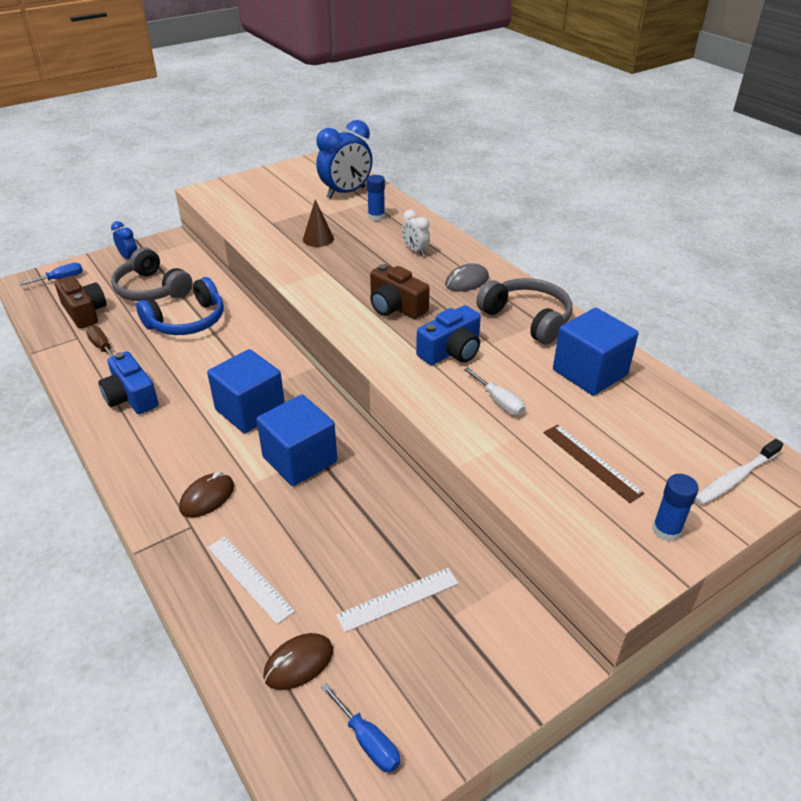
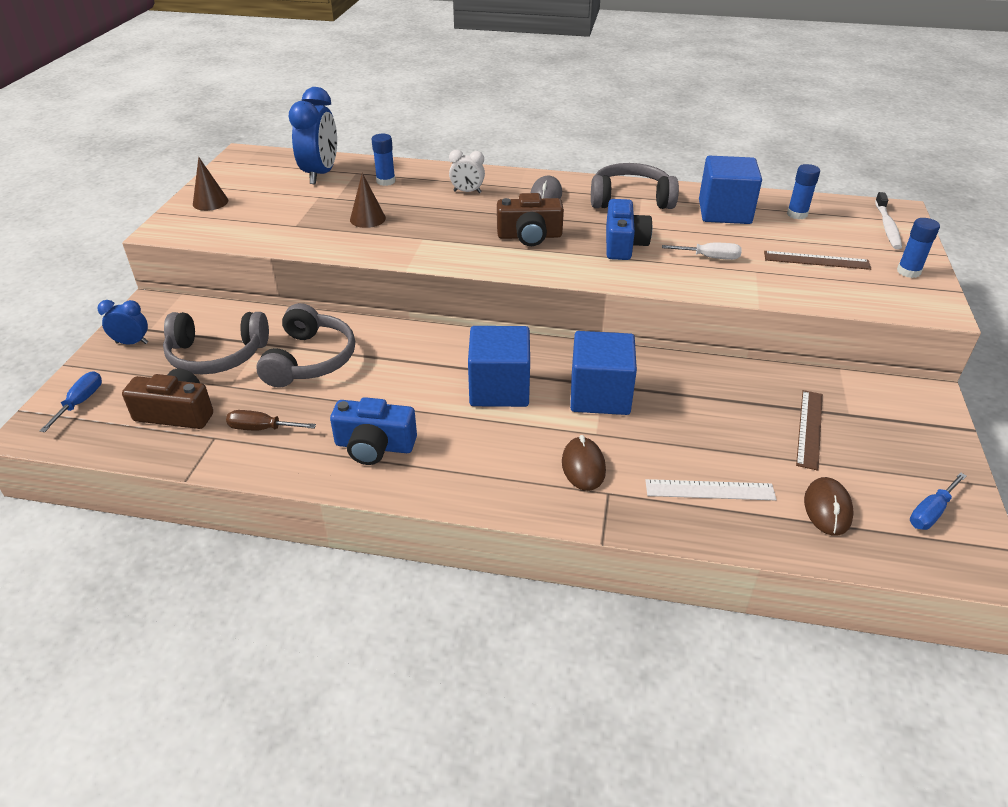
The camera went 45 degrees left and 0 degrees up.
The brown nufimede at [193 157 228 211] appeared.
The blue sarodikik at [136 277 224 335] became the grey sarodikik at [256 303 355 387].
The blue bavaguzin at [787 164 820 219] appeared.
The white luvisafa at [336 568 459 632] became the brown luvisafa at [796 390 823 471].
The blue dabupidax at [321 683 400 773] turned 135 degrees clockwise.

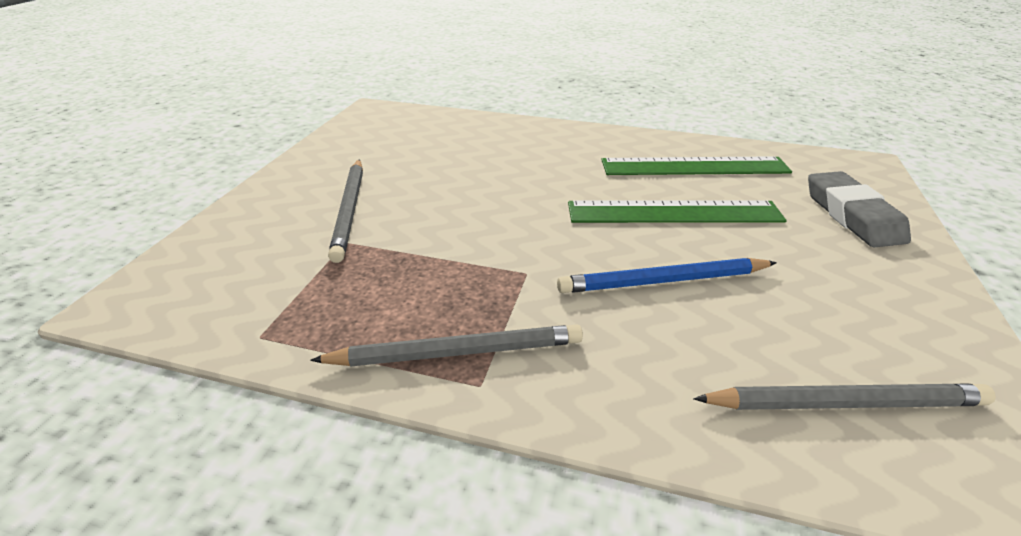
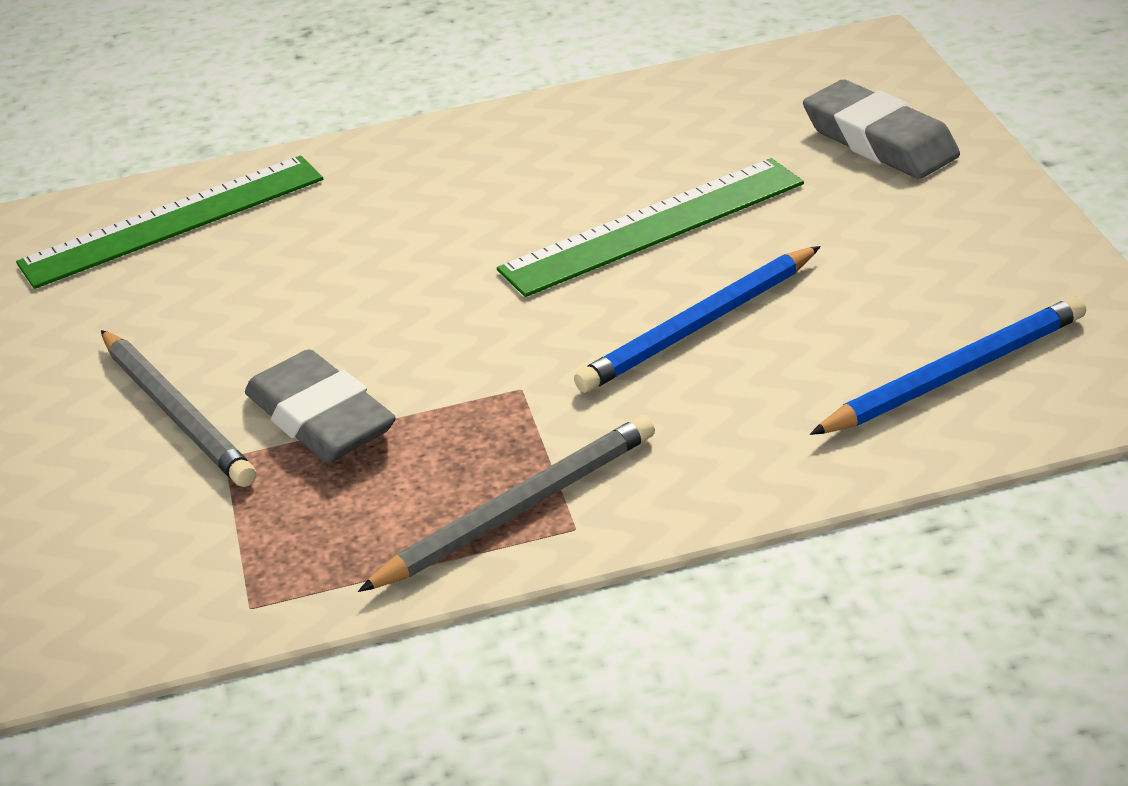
The camera went 25 degrees left and 0 degrees up.
The green luvisafa moved from [601 156 792 175] to [16 156 323 289].
The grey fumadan at [245 349 396 463] appeared.
The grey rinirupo at [693 384 996 410] became the blue rinirupo at [810 296 1086 435].

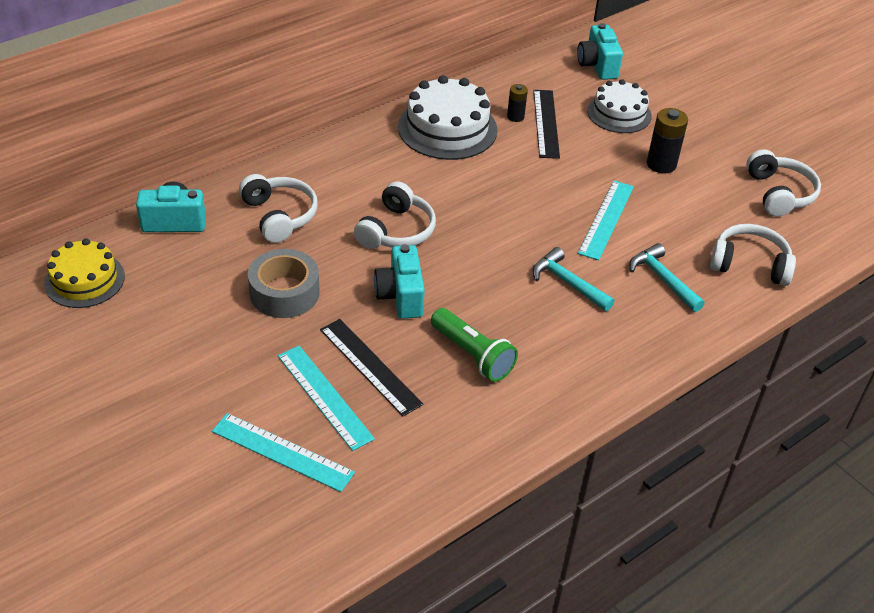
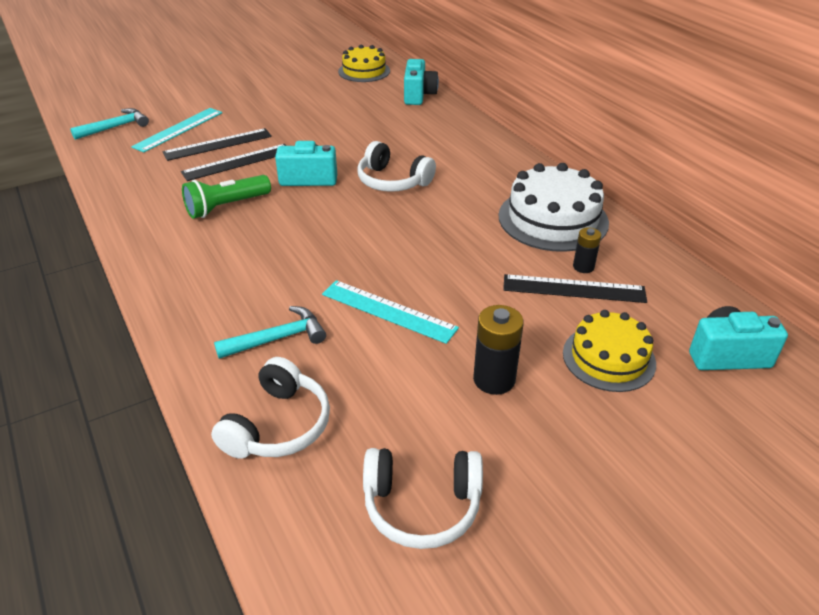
The camera went 100 degrees right and 5 degrees down.
The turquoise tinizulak moved from [532 247 615 311] to [70 108 149 140].
The turquoise luvisafa at [278 346 375 451] became the black luvisafa at [163 128 272 161].
The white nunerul at [587 79 652 133] became the yellow nunerul at [563 310 656 392].
The white sarodikik at [239 174 318 243] disappeared.
The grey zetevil at [248 249 320 318] disappeared.

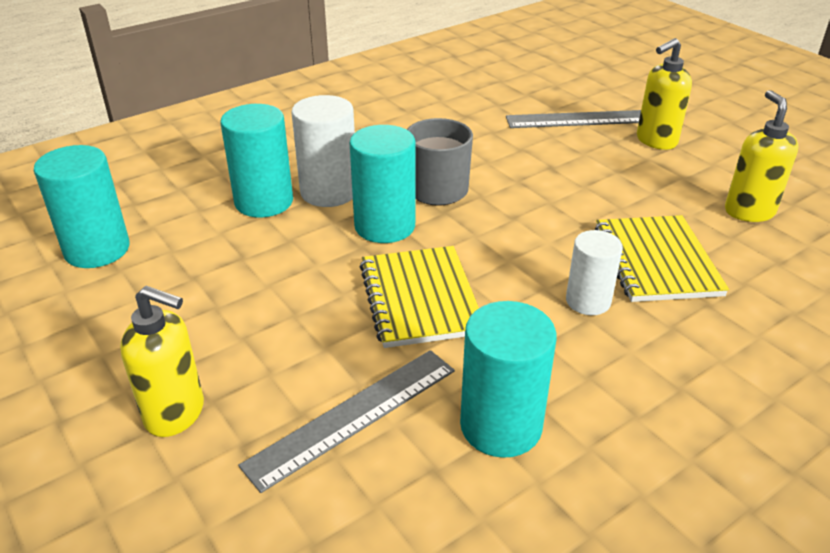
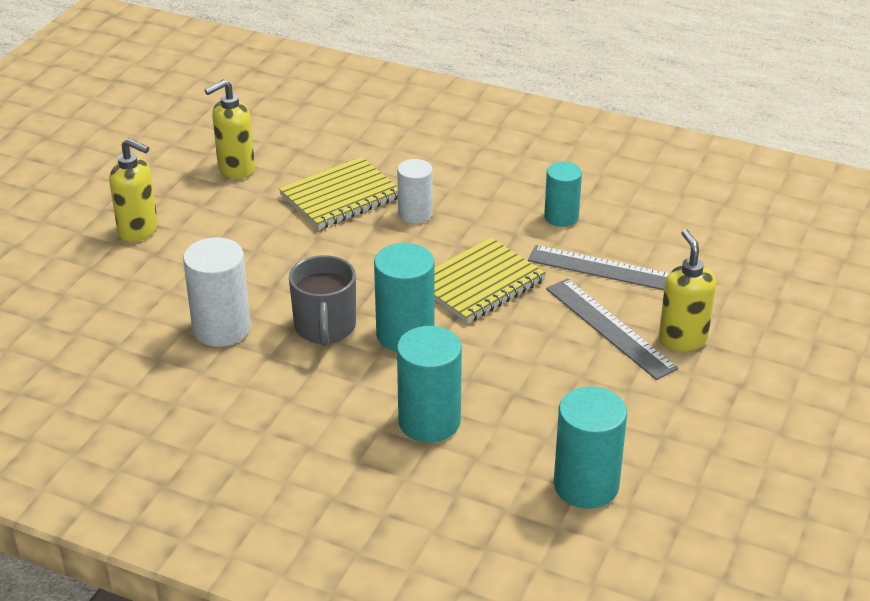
The camera went 120 degrees left and 0 degrees up.
The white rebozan moved from [291 95 355 207] to [183 237 251 347].
The turquoise rebozan at [460 301 557 458] changed to 0.65 times the size.
The grey luvisafa moved from [506 110 641 128] to [546 278 678 380].

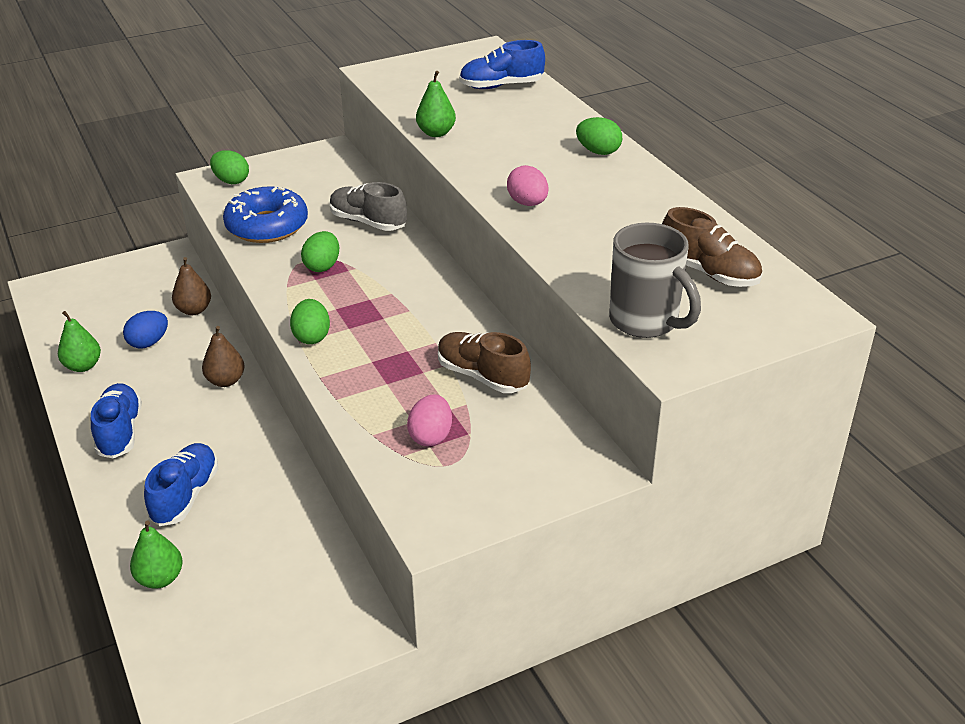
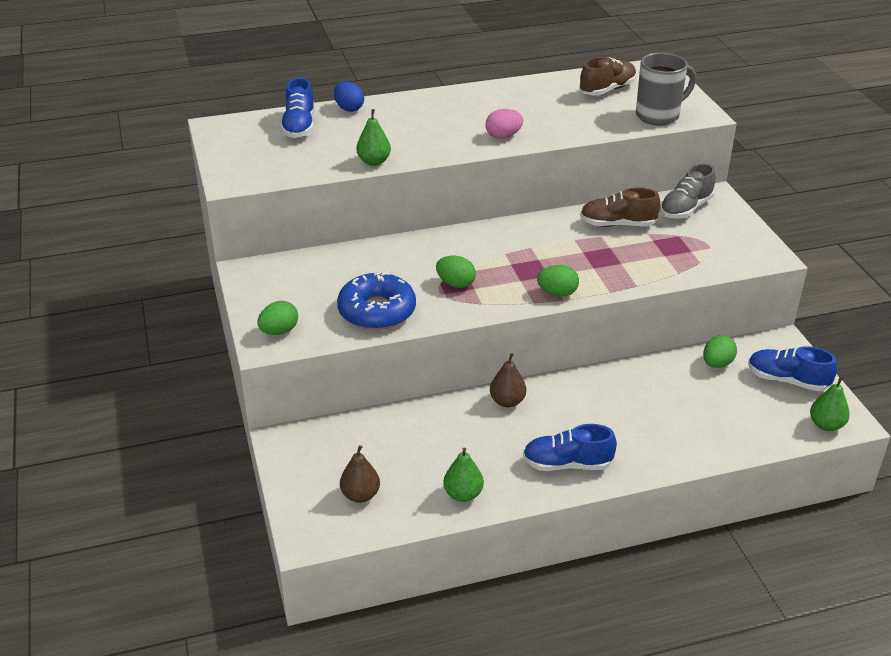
The camera went 80 degrees left and 0 degrees up.
The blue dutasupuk moved from [123 311 168 349] to [334 81 364 112].
The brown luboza moved from [172 257 211 315] to [340 445 380 503].
The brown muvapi at [438 332 531 393] turned 45 degrees clockwise.
The grey muvapi moved from [330 182 407 231] to [660 163 715 219].
The green dutasupuk moved from [576 117 622 155] to [703 335 737 368].
The blue muvapi moved from [144 443 218 526] to [748 346 837 391].
The green luboza moved from [130 520 183 589] to [810 376 850 431].
The pink dutasupuk at [407 395 452 446] disappeared.

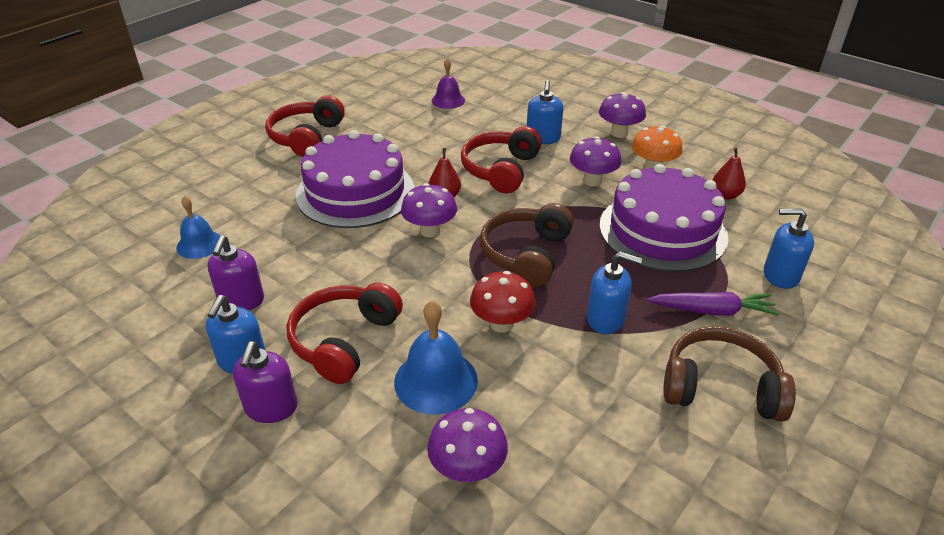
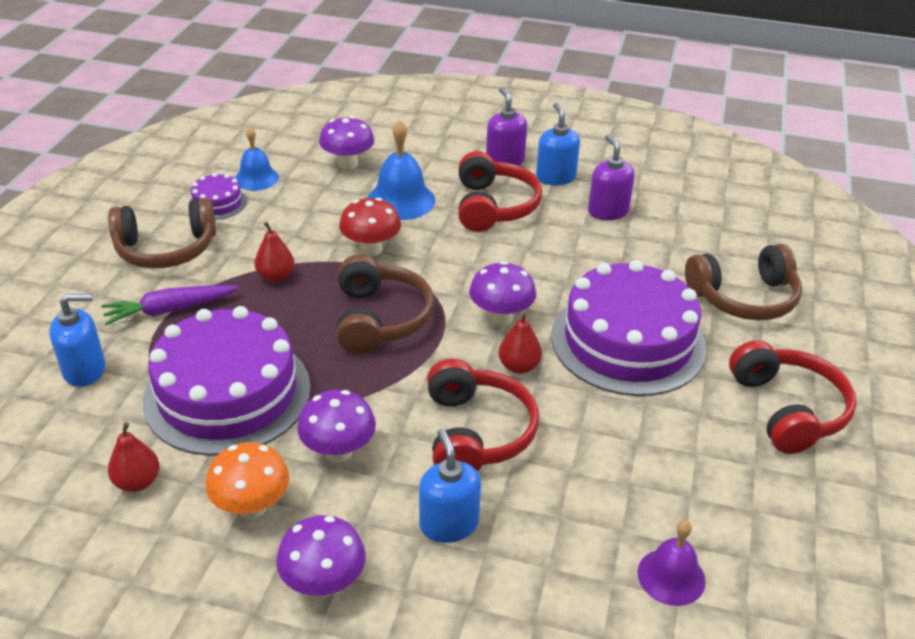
The camera went 155 degrees right and 0 degrees up.
The purple nunerul at [188 173 247 220] appeared.
The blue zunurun moved from [176 196 220 259] to [235 127 279 191].
The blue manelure at [587 251 642 334] was replaced by the red luboza at [254 222 294 282].
The brown sarodikik at [685 244 802 320] appeared.

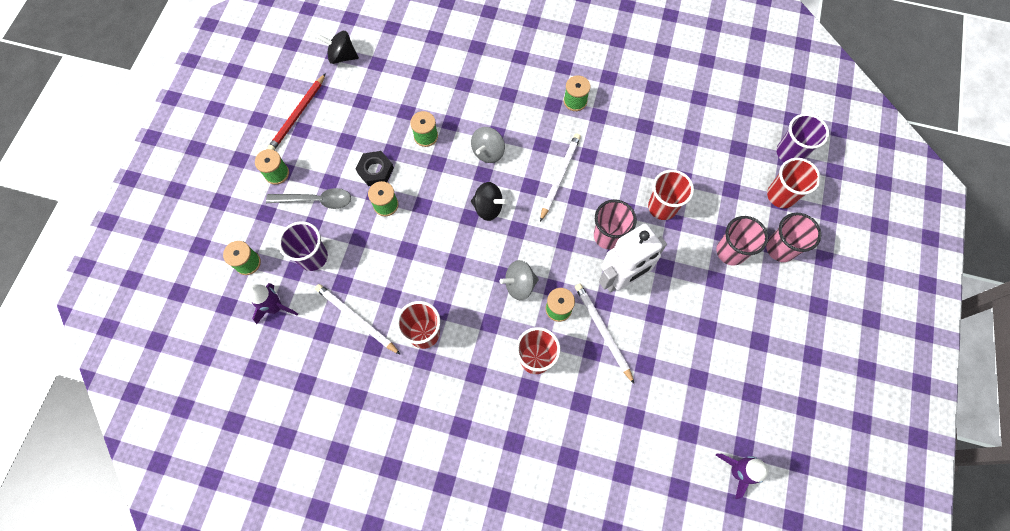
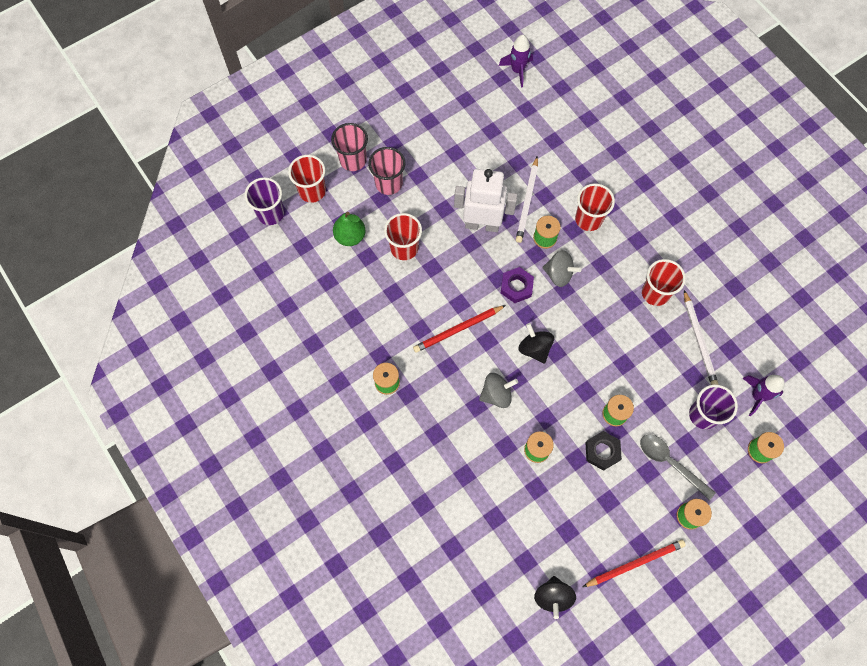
The camera went 140 degrees left and 0 degrees up.
The green luboza at [333 212 365 246] appeared.
The white rinirupo at [540 133 581 222] became the red rinirupo at [413 305 506 353].
The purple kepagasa at [501 267 534 303] appeared.
The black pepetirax at [318 31 359 64] turned 45 degrees clockwise.
The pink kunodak at [594 199 637 250] disappeared.

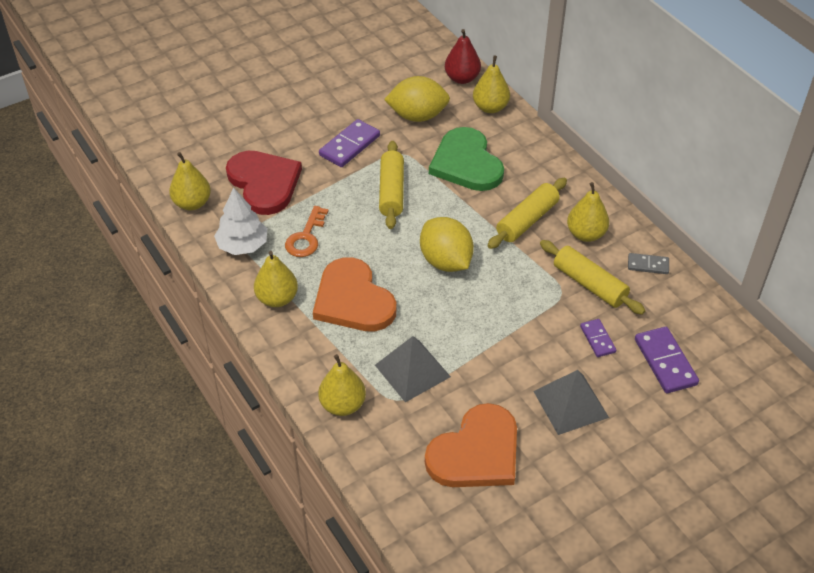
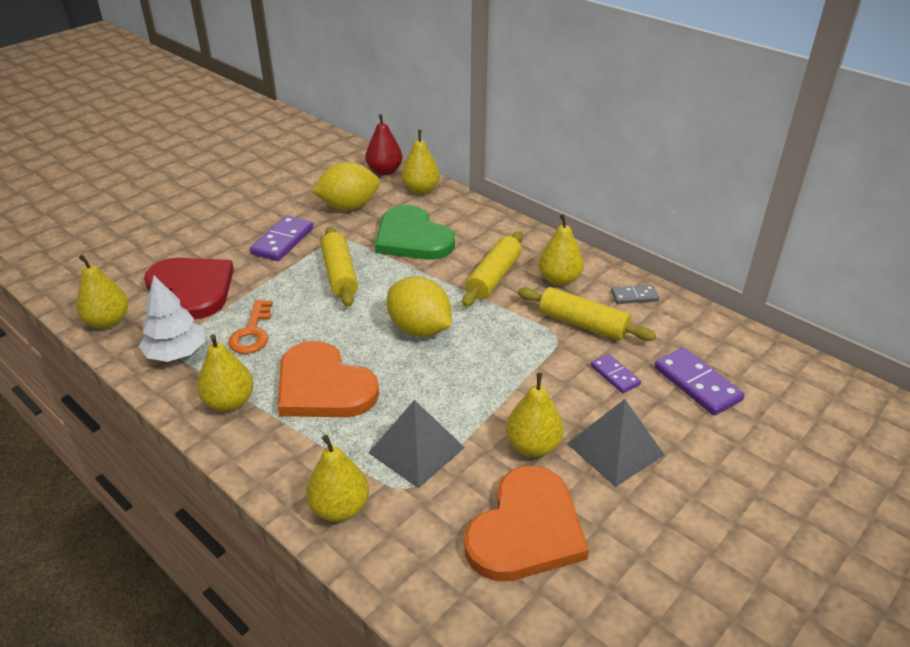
The camera went 15 degrees left and 10 degrees down.
The yellow luboza at [506 373 564 457] appeared.

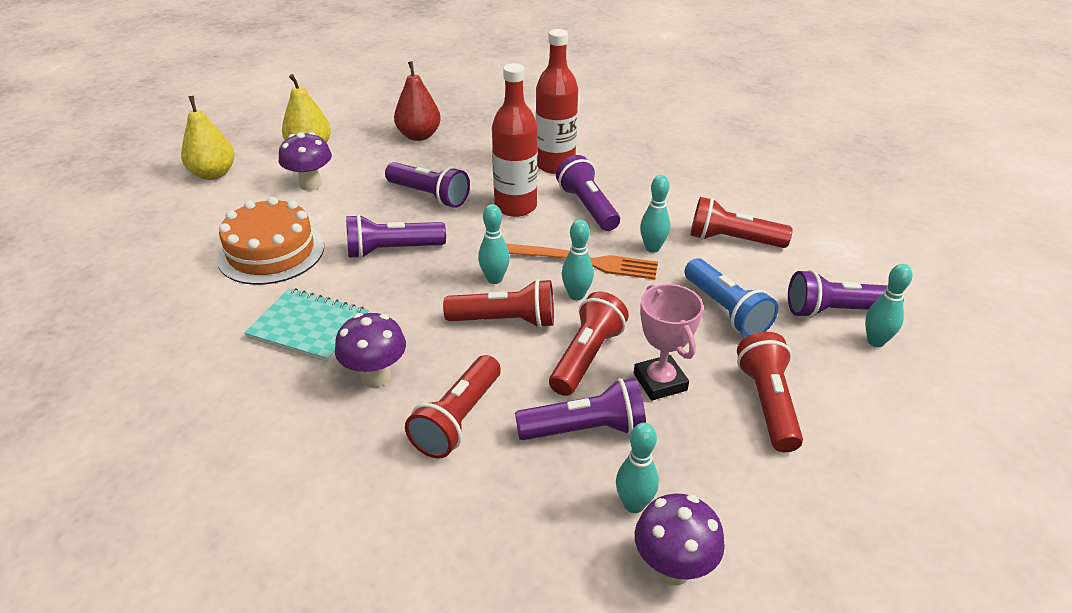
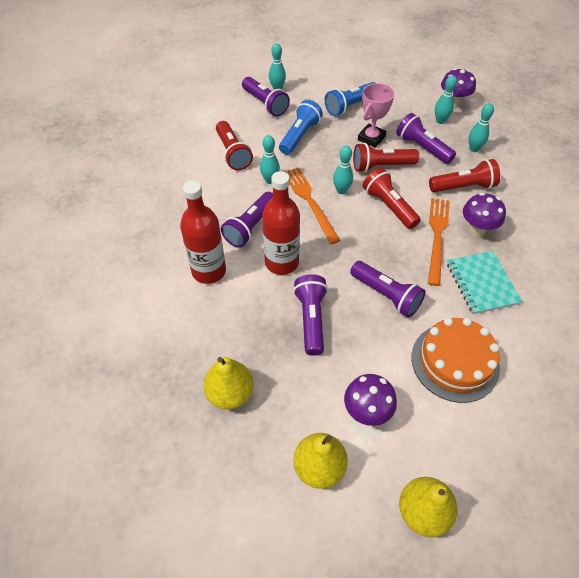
The camera went 125 degrees left and 15 degrees up.
The red luboza at [394 61 441 141] became the yellow luboza at [203 357 254 410].
The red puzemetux at [737 332 803 452] became the blue puzemetux at [325 82 375 116].
The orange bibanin at [428 198 450 286] appeared.
The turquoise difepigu moved from [478 204 510 284] to [469 103 494 152].

